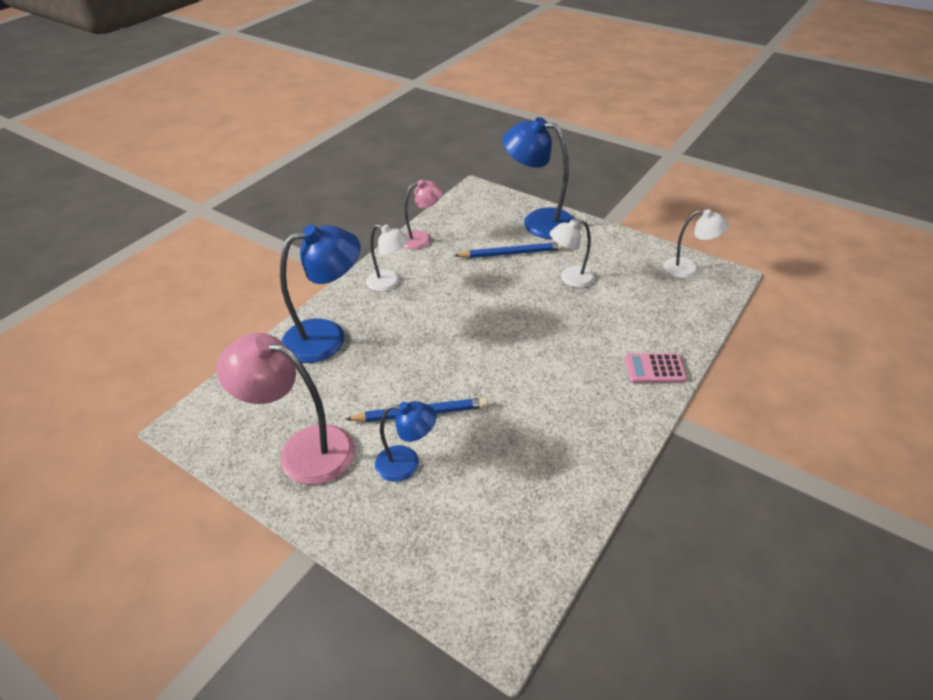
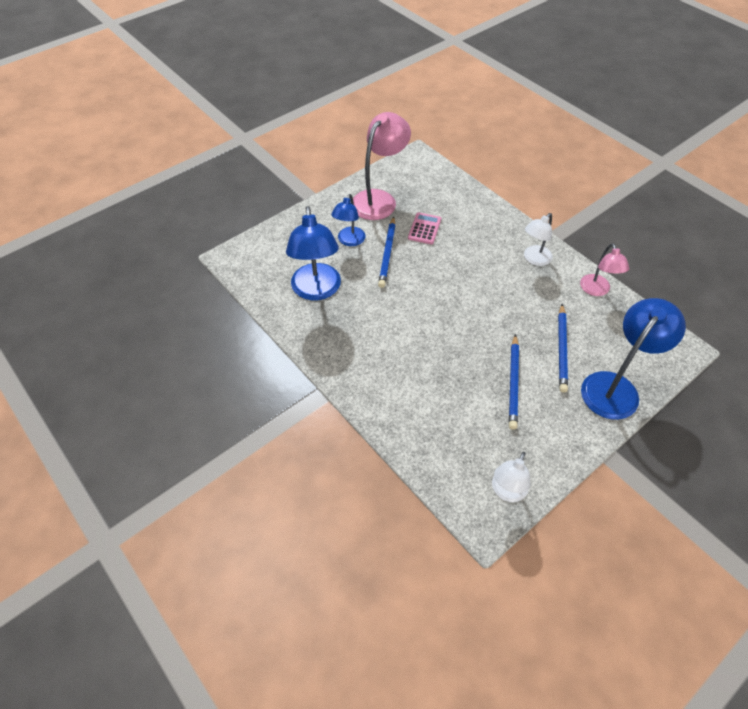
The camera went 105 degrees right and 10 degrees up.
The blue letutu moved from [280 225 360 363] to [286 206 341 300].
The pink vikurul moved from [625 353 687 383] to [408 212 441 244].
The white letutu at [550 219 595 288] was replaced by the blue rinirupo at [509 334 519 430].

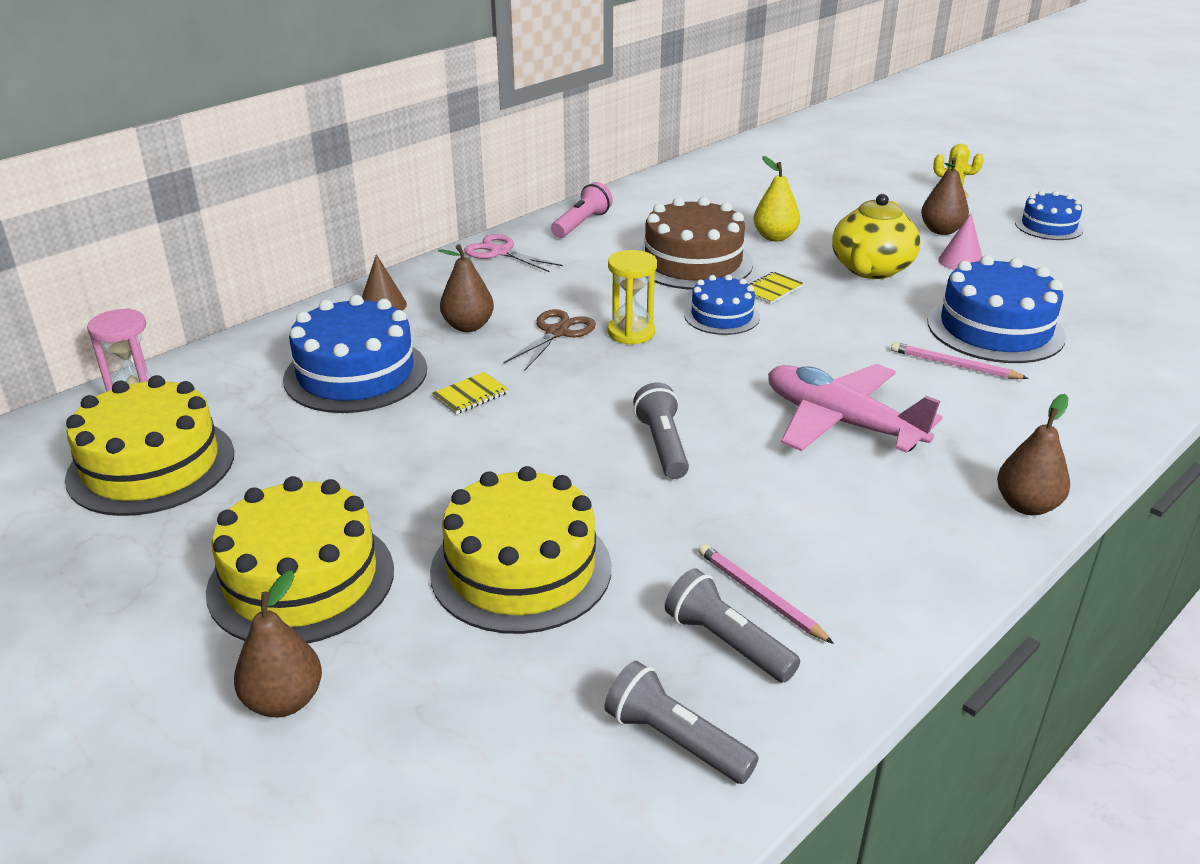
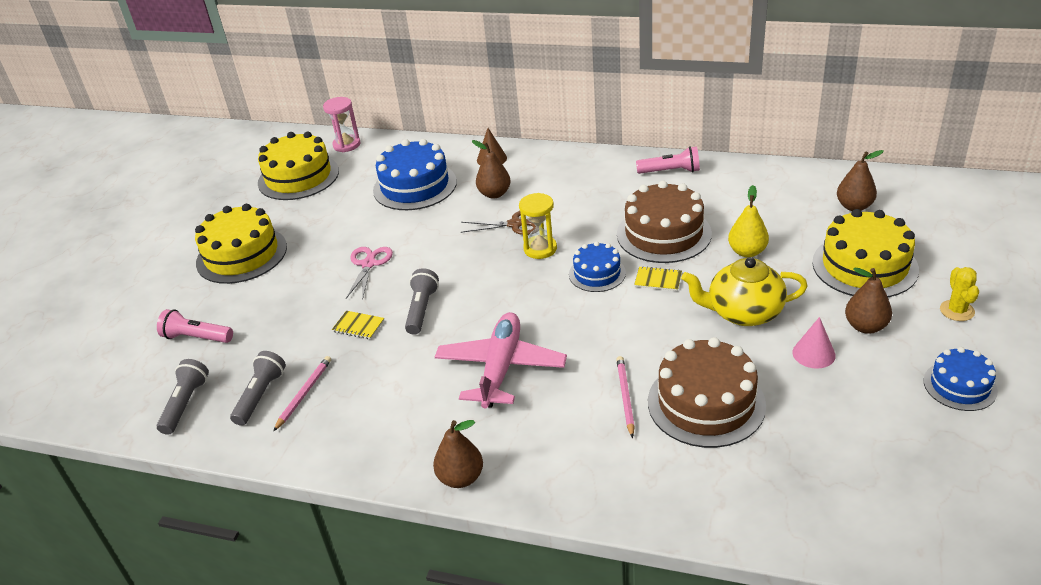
The camera went 65 degrees right and 5 degrees up.
The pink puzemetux at [157 309 233 343] appeared.
The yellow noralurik moved from [432 372 509 415] to [332 311 384 339].
The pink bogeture moved from [464 234 563 272] to [346 247 393 300].
The grey puzemetux at [633 383 689 479] turned 45 degrees counterclockwise.
The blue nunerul at [927 255 1066 363] became the brown nunerul at [648 337 766 448].
The yellow nunerul moved from [430 466 611 634] to [812 209 919 297].
The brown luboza moved from [234 570 322 717] to [837 150 884 211].

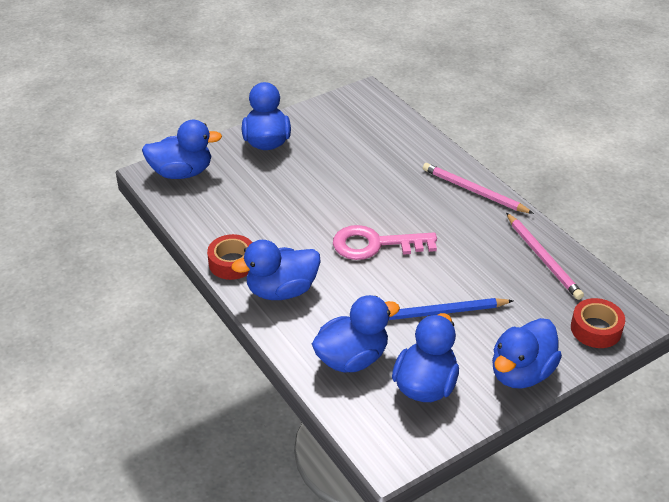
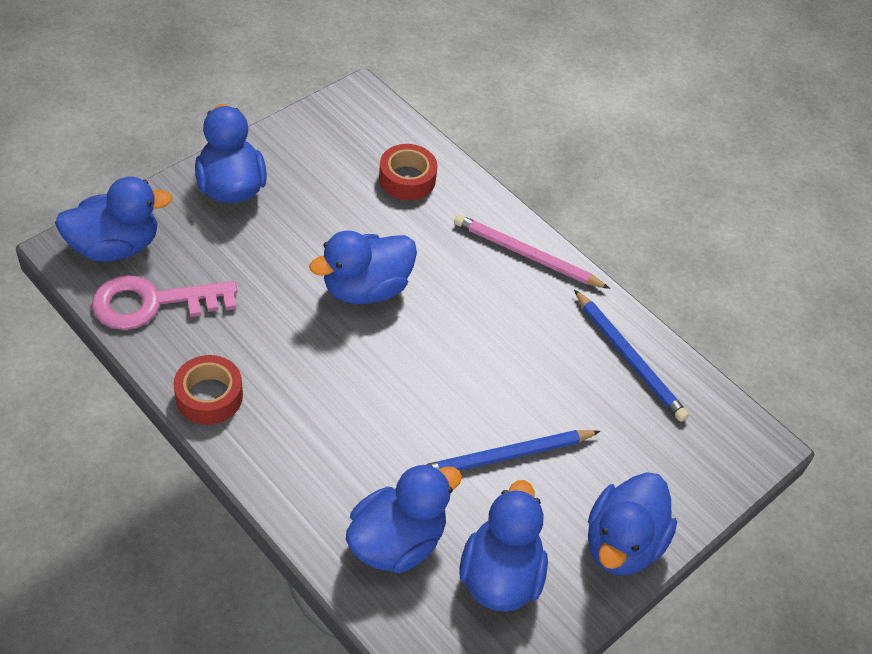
The camera went 15 degrees left and 10 degrees up.
The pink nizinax moved from [333 225 437 260] to [92 275 238 330].
The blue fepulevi moved from [231 240 321 300] to [309 231 417 304].
The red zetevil moved from [571 298 625 348] to [379 144 437 200].
The pink rinirupo at [506 213 584 300] became the blue rinirupo at [574 289 689 422].

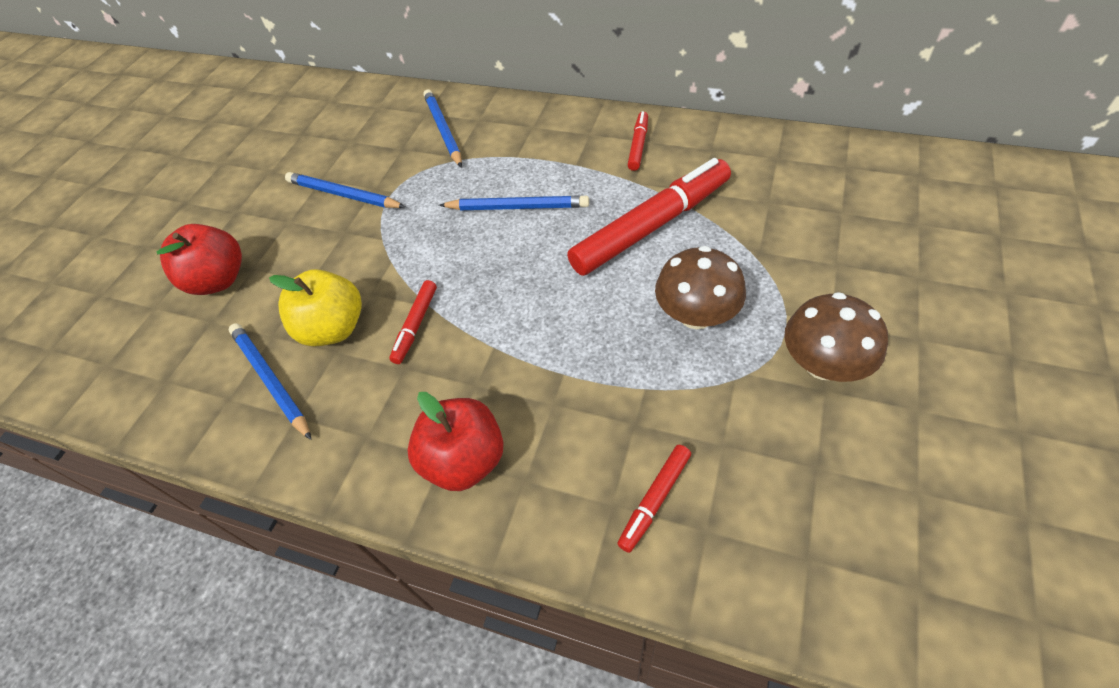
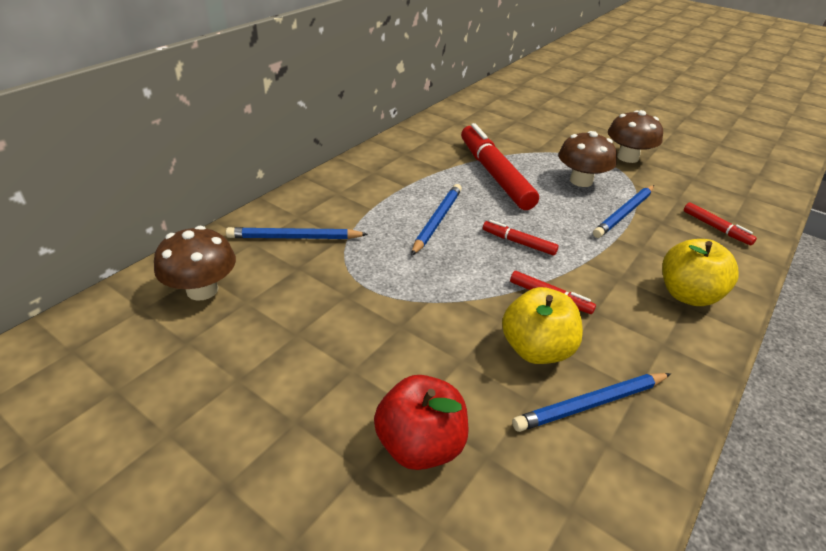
The camera went 80 degrees left and 15 degrees down.
The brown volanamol at [154 226 236 301] appeared.
The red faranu moved from [628 111 648 171] to [483 220 559 256].
The blue rinirupo moved from [285 172 405 208] to [593 185 654 238].
The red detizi at [408 392 504 491] became the yellow detizi at [662 239 739 306].

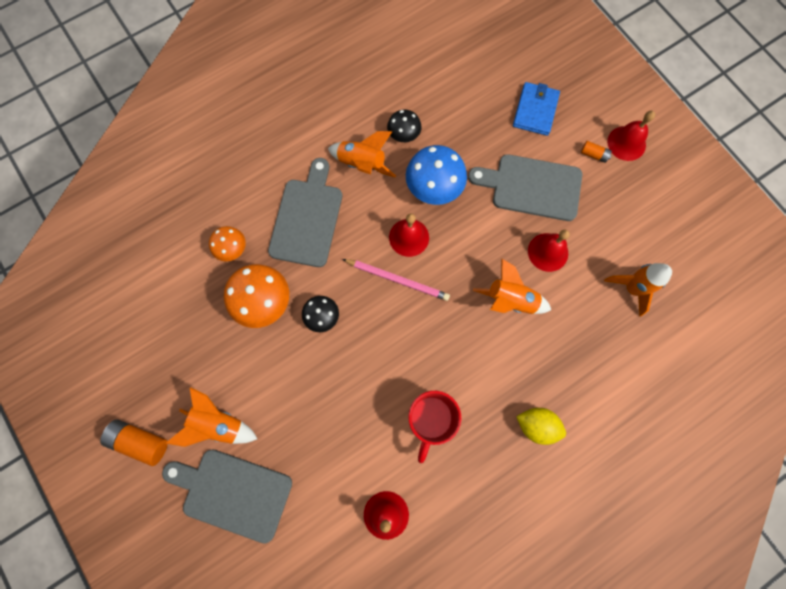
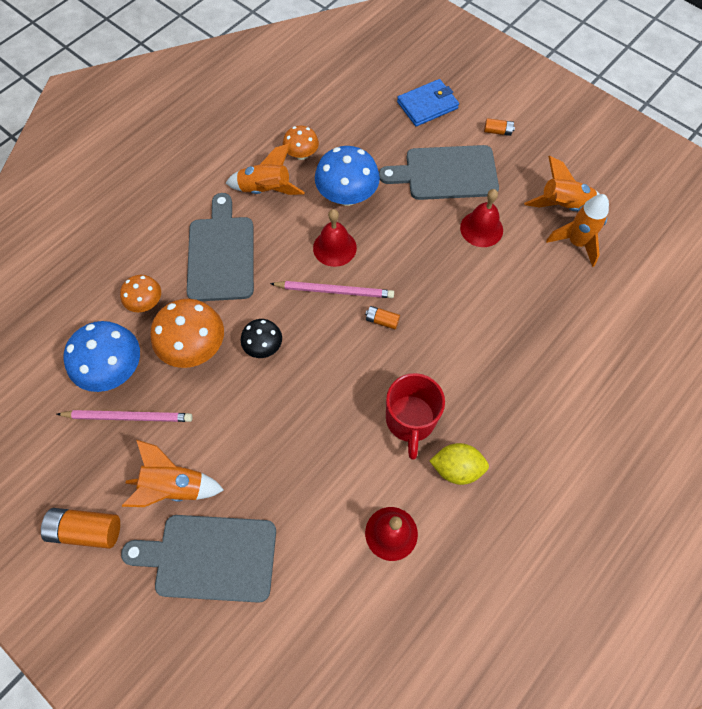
The camera went 15 degrees left and 10 degrees down.
The pink rinirupo at [57 410 193 422] appeared.
The blue volanamol at [63 321 140 392] appeared.
The black volanamol at [387 109 421 142] became the orange volanamol at [283 126 319 160].
The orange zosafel at [365 306 400 329] appeared.
The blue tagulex at [513 82 560 136] turned 60 degrees clockwise.
The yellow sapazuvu moved from [516 408 566 445] to [430 443 489 485].
The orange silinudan moved from [473 258 551 314] to [524 156 600 211].
The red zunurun at [607 111 655 161] disappeared.

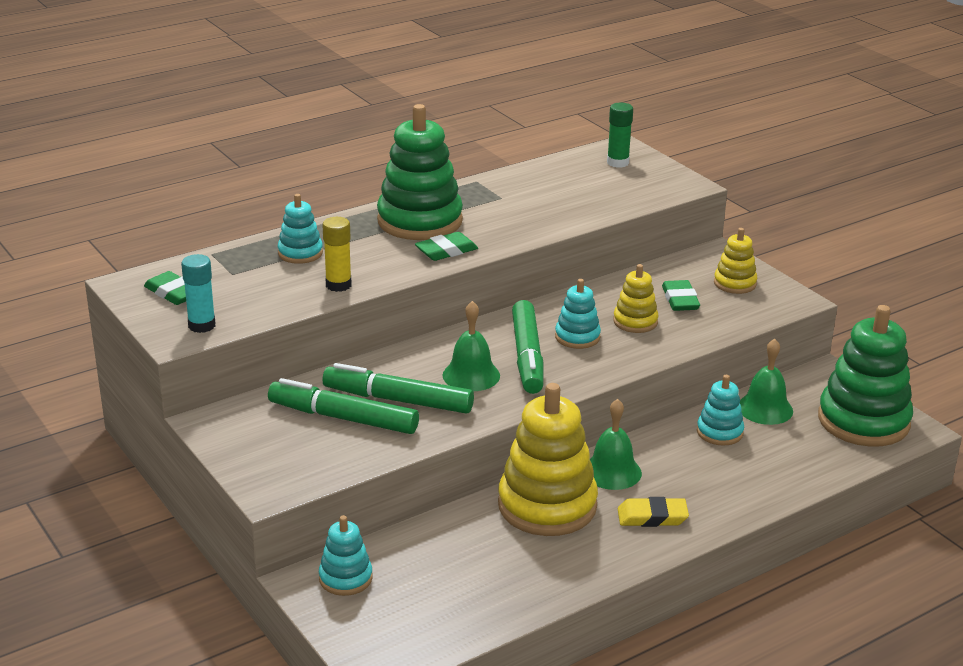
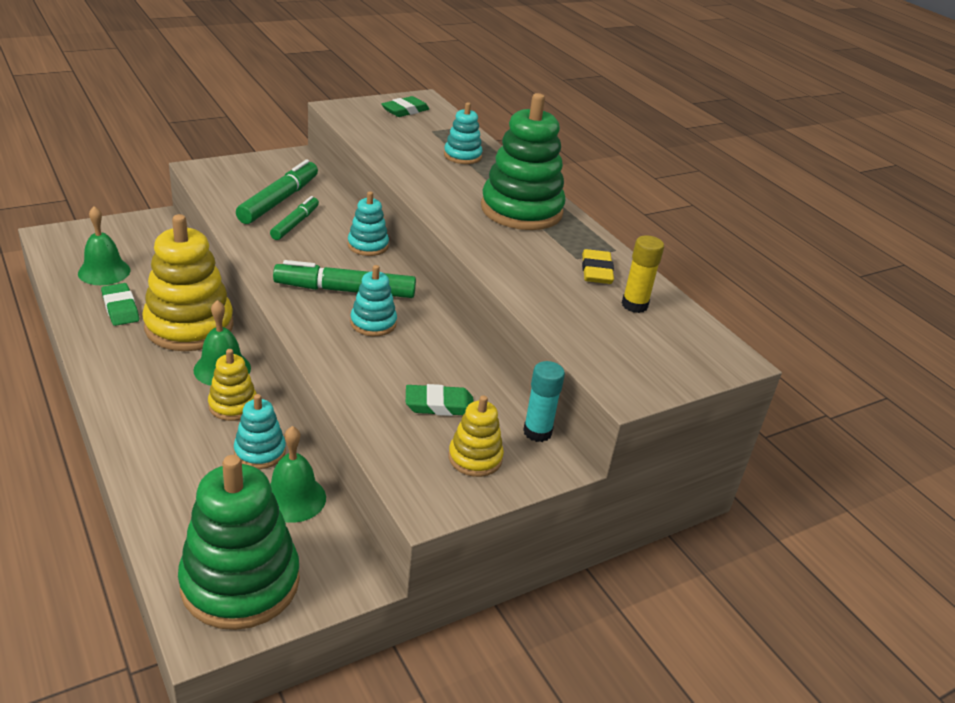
The camera went 90 degrees right and 5 degrees up.
The green zunurun moved from [443 301 500 391] to [78 206 130 285].
The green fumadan moved from [415 232 478 261] to [101 283 139 326].
The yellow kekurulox moved from [613 264 659 333] to [208 349 257 421].
The green faranu at [323 363 474 414] changed to 0.63 times the size.
The turquoise kekurulox moved from [319 515 372 596] to [347 191 389 256].
The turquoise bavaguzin moved from [181 254 216 333] to [523 361 565 442].
The yellow fumadan moved from [618 497 689 527] to [582 249 614 284].
The yellow bavaguzin moved from [323 217 352 292] to [622 235 664 313].
The green bavaguzin at [607 103 633 168] disappeared.

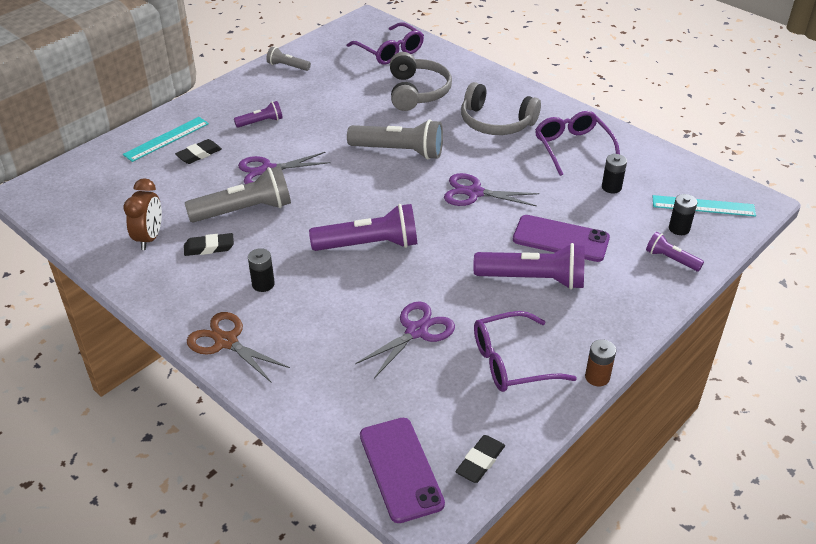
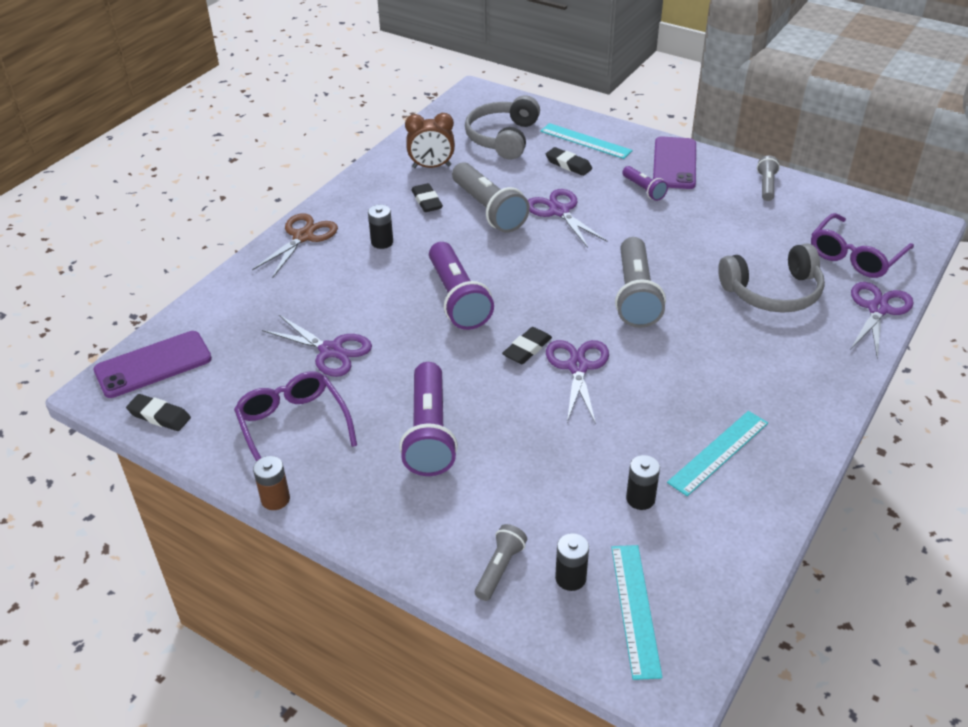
The camera went 80 degrees right and 0 degrees up.
The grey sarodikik moved from [461 82 541 135] to [465 95 540 159].
The purple puzemetux at [646 232 704 271] became the grey puzemetux at [475 524 527 601].
The black fumadan at [502 327 552 364] appeared.
The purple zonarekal moved from [513 215 610 262] to [653 137 696 189].
The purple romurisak at [535 111 620 176] was replaced by the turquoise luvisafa at [667 411 768 496].
The purple bogeture at [850 282 914 358] appeared.

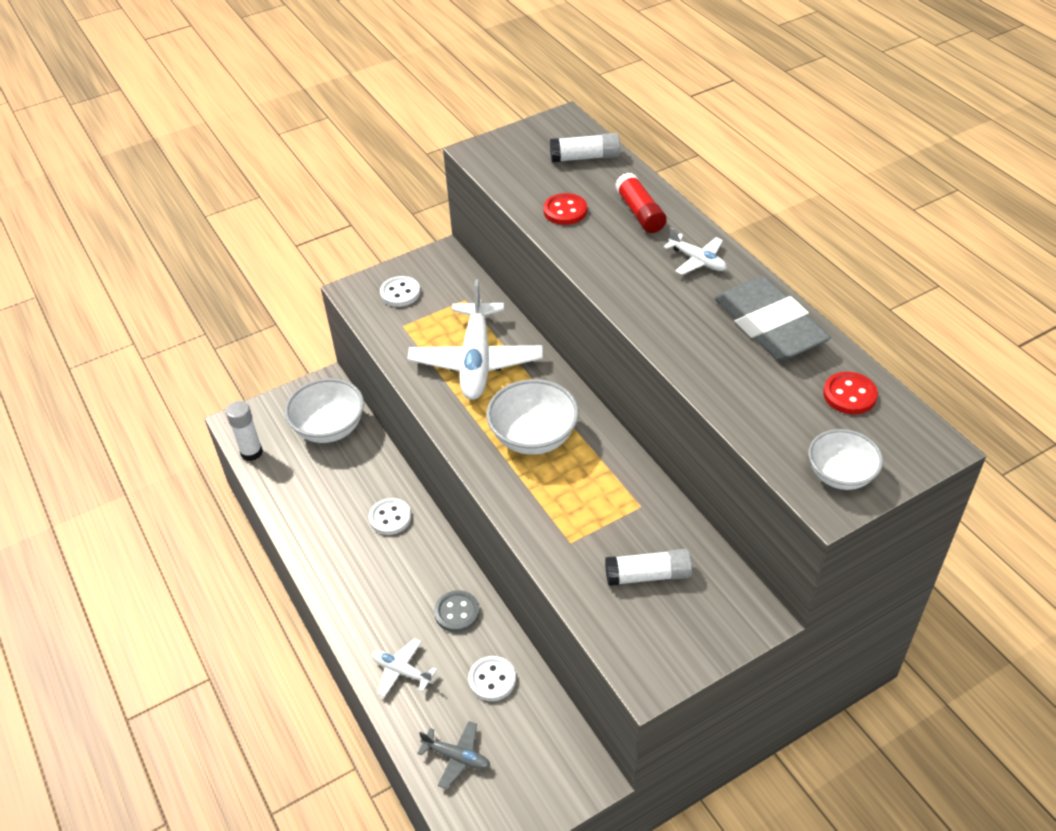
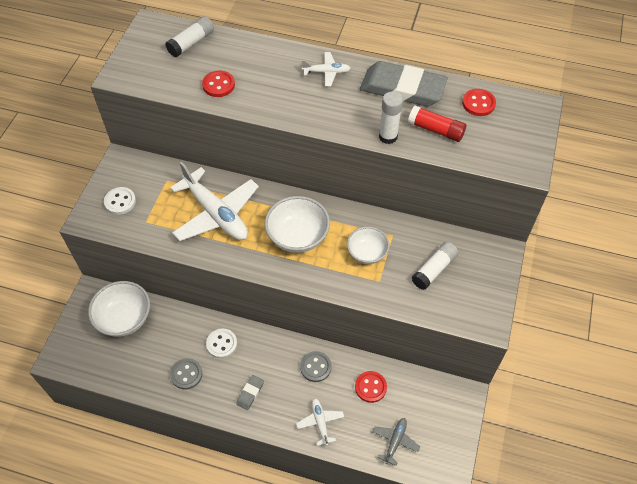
The camera went 45 degrees left and 10 degrees up.
The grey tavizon at [170 358 202 390] appeared.
The grey fumadan at [236 375 264 410] appeared.
The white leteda at [372 638 437 697] turned 90 degrees clockwise.
The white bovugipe moved from [809 429 883 490] to [347 227 390 264].
The white tavizon at [468 656 516 701] became the red tavizon at [355 371 387 403].
The grey leteda at [417 721 490 789] turned 45 degrees counterclockwise.
The white bavaguzin moved from [226 401 263 461] to [379 91 403 144].
The red bavaguzin moved from [615 173 667 233] to [408 106 466 142].

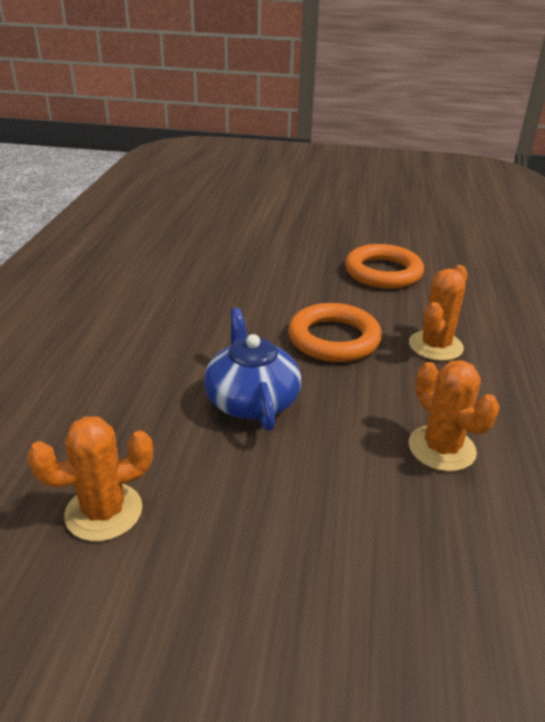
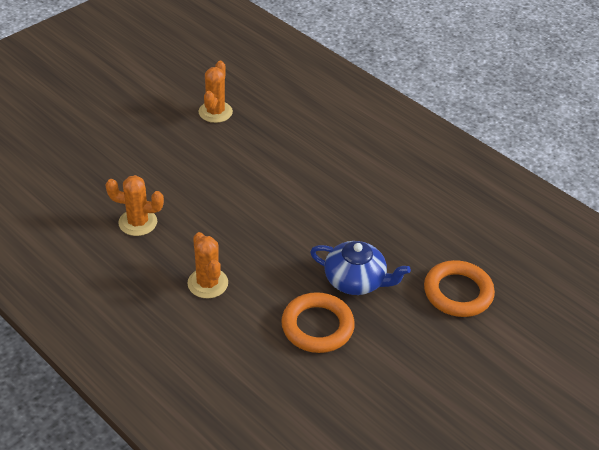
The camera went 125 degrees right and 10 degrees up.
The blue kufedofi moved from [204 308 301 431] to [310 241 411 295].
The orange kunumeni moved from [288 303 382 362] to [424 260 495 317].

